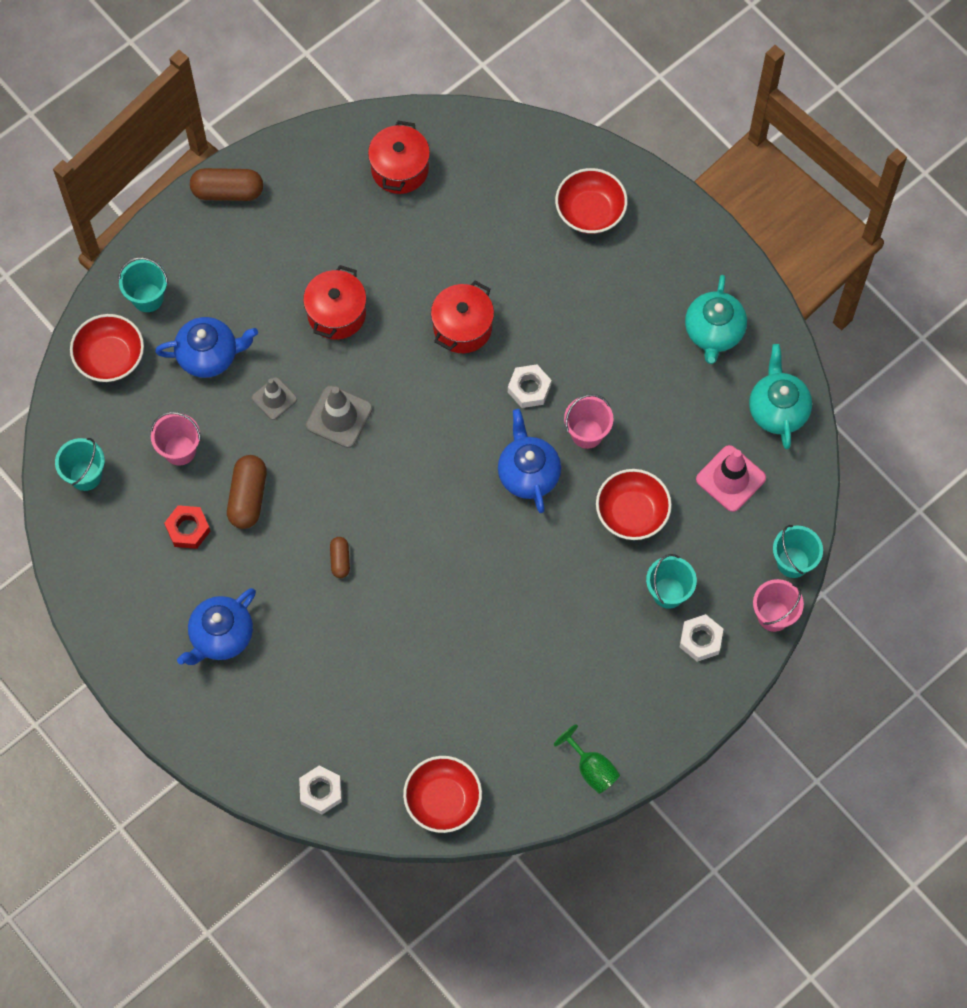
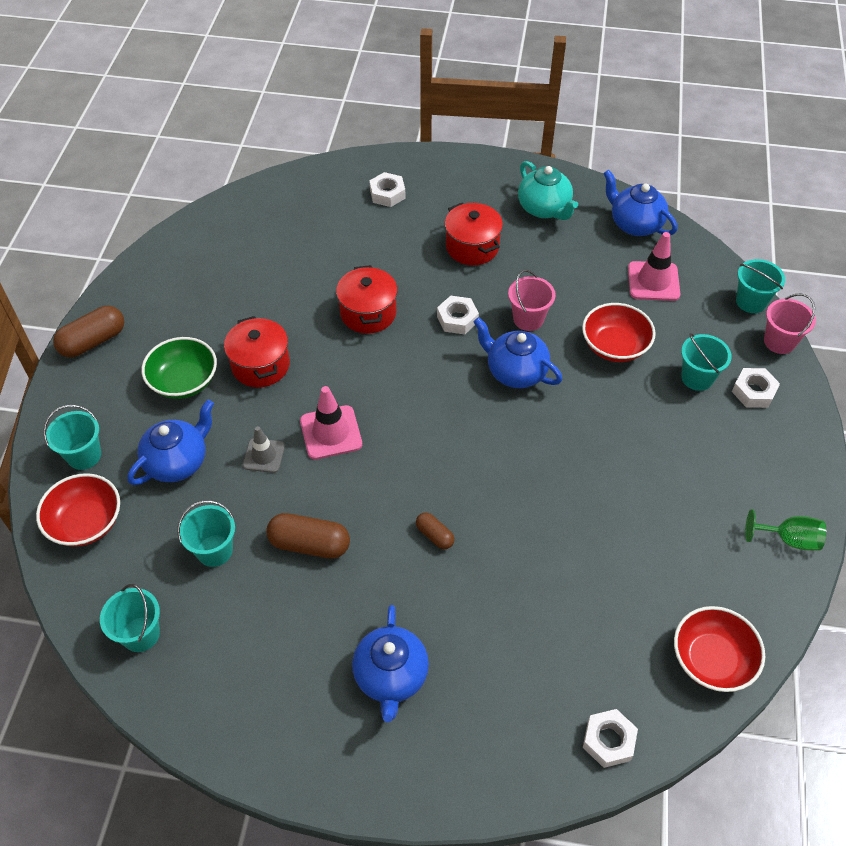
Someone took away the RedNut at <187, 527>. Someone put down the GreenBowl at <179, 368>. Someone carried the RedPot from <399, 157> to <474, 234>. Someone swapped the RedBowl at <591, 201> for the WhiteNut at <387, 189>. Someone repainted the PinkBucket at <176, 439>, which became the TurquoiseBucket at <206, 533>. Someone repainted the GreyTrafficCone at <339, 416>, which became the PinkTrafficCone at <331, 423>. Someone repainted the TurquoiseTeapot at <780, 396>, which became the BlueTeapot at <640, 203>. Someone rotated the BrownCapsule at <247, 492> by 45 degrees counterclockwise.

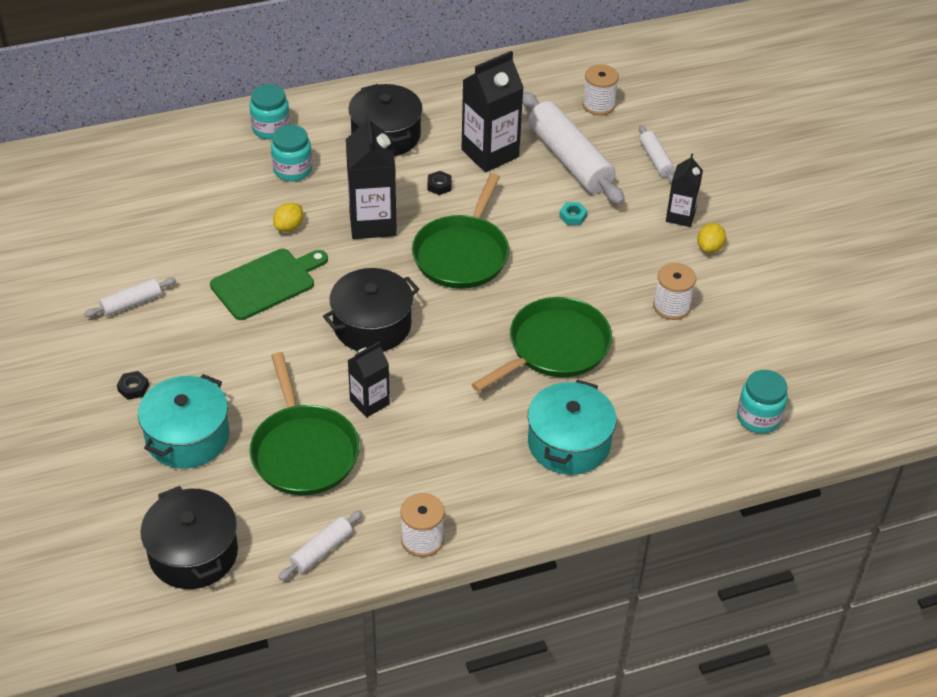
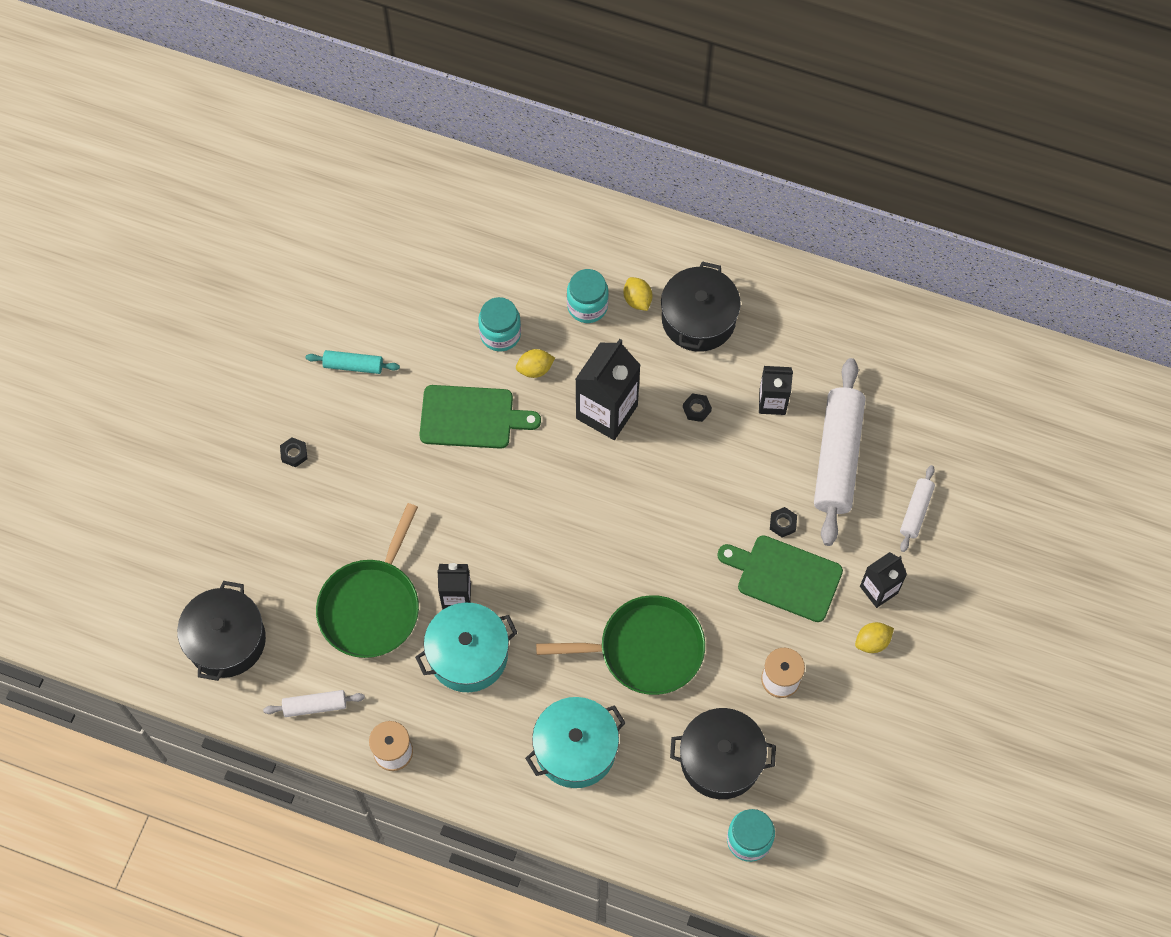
Someone took away the GreenPan at <460, 231>. Someone took away the WhiteSpool at <600, 90>. Someone put down the YellowLemon at <638, 294>. Someone put down the GreenCuttingBoard at <780, 578>. Someone carried the TurquoisePot from <184, 421> to <466, 647>. Someone carried the TurquoiseJar from <270, 112> to <499, 324>. Someone carried the BlackPot from <371, 310> to <723, 753>. Someone repainted the WhiteRollingPin at <130, 297>, which became the TurquoiseRollingPin at <353, 362>. Someone repainted the TurquoiseNut at <573, 213>, which became the BlackNut at <783, 522>. Someone scaled the BlackCarton at <492, 111> by 0.59.

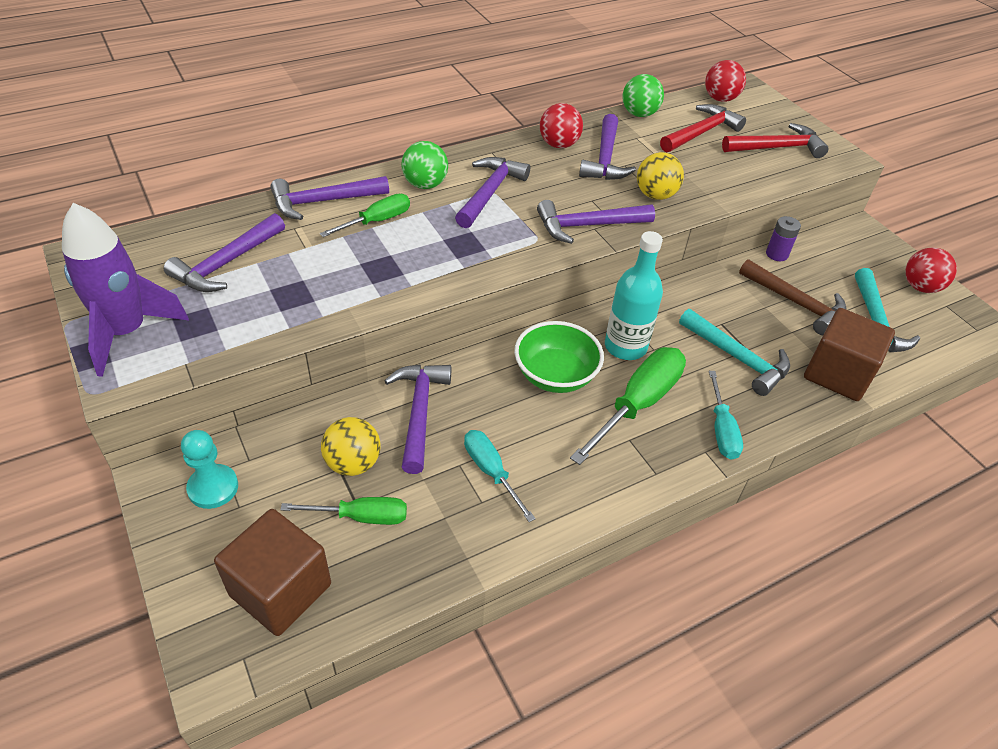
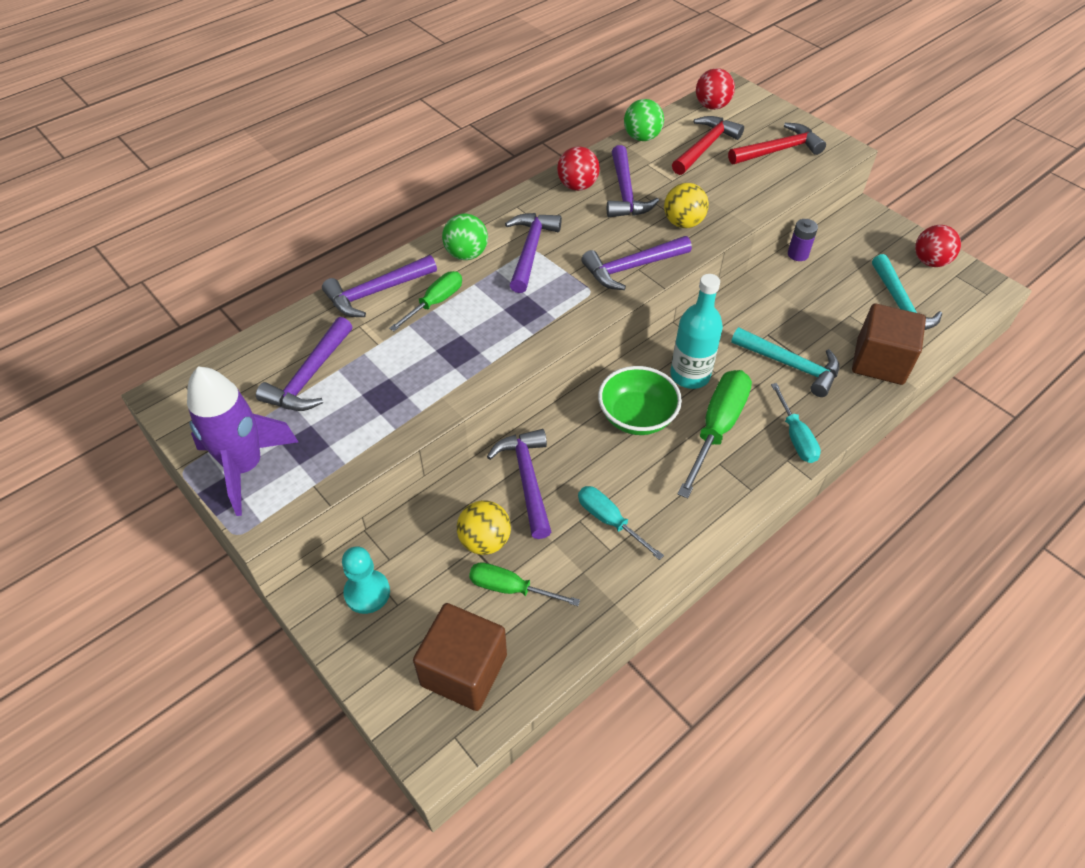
Someone took away the BrownHammer at <792, 297>. Someone rotated the GreenScrewdriver at <343, 511> by 150 degrees counterclockwise.

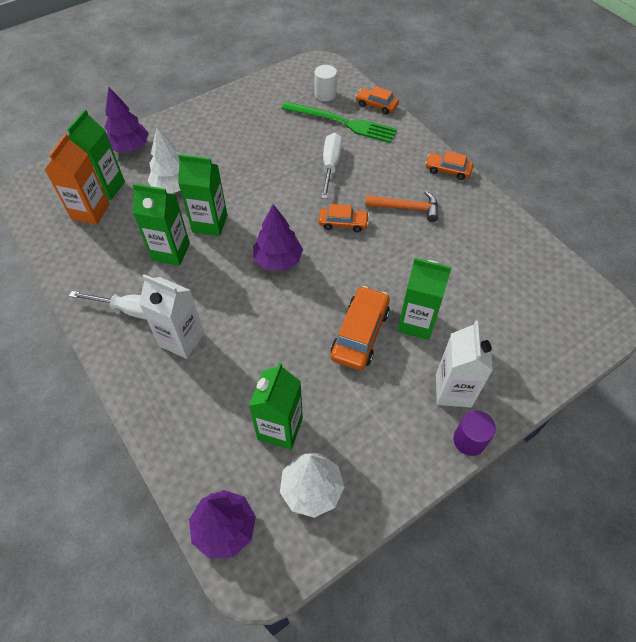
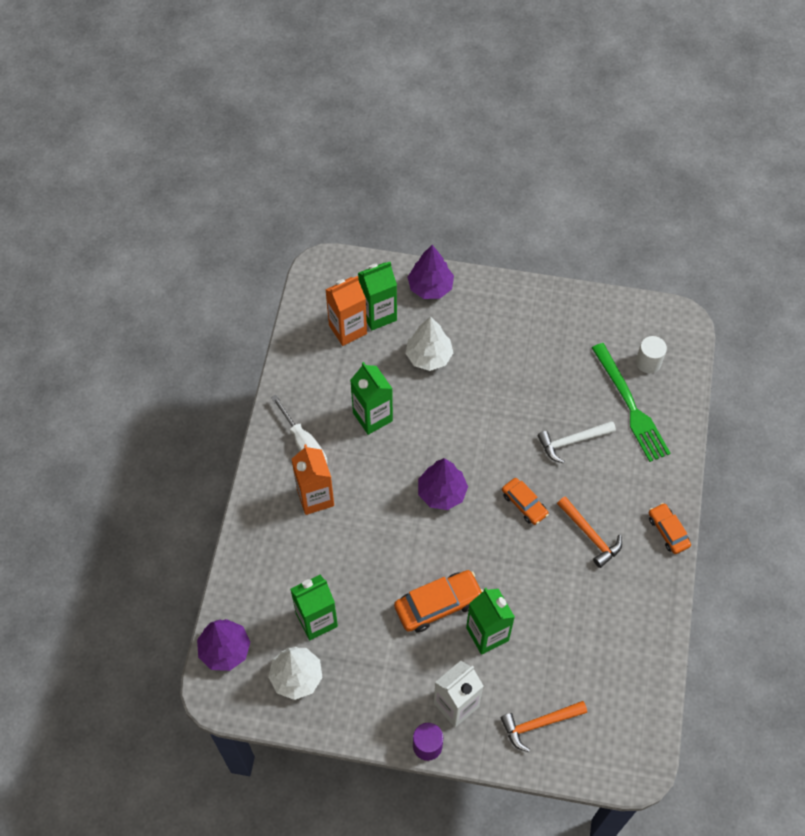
Someone took away the GreenCarton at <202, 195>. Someone took away the OrangeCar at <377, 100>. Someone put down the OrangeHammer at <544, 726>. Someone swapped the WhiteScrewdriver at <331, 166> for the WhiteHammer at <577, 442>. Someone repainted the WhiteCarton at <171, 316>, which became the OrangeCarton at <313, 479>.

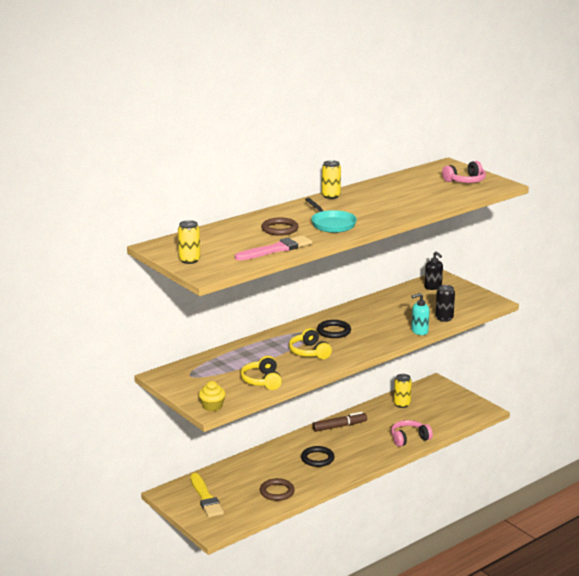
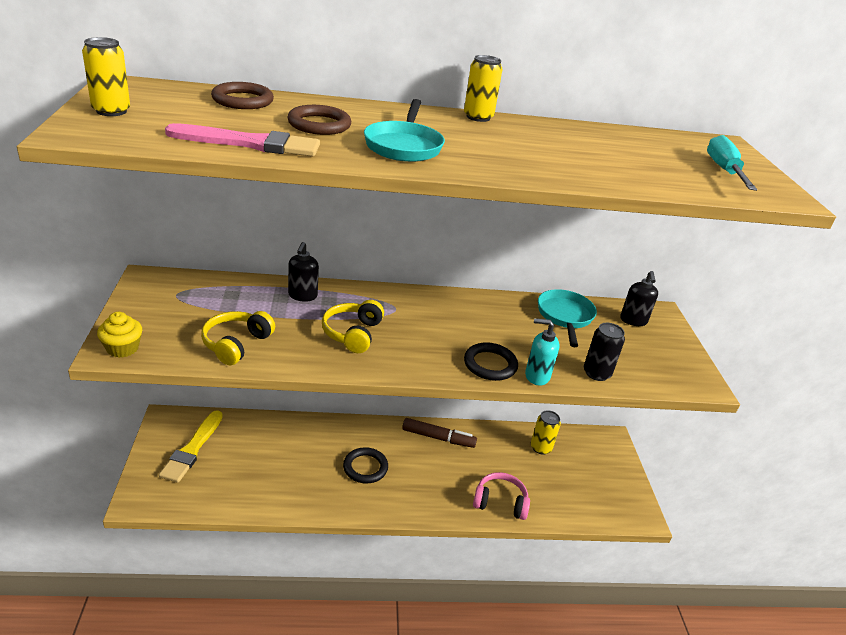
Someone put down the BlackSoapDispenser at <303, 272>. Someone put down the TurquoisePan at <567, 318>. Someone carried the BrownRing from <277, 489> to <242, 95>. Someone carried the BlackRing from <334, 329> to <491, 361>. Someone swapped the PinkHeadphones at <464, 172> for the TurquoiseScrewdriver at <732, 163>.

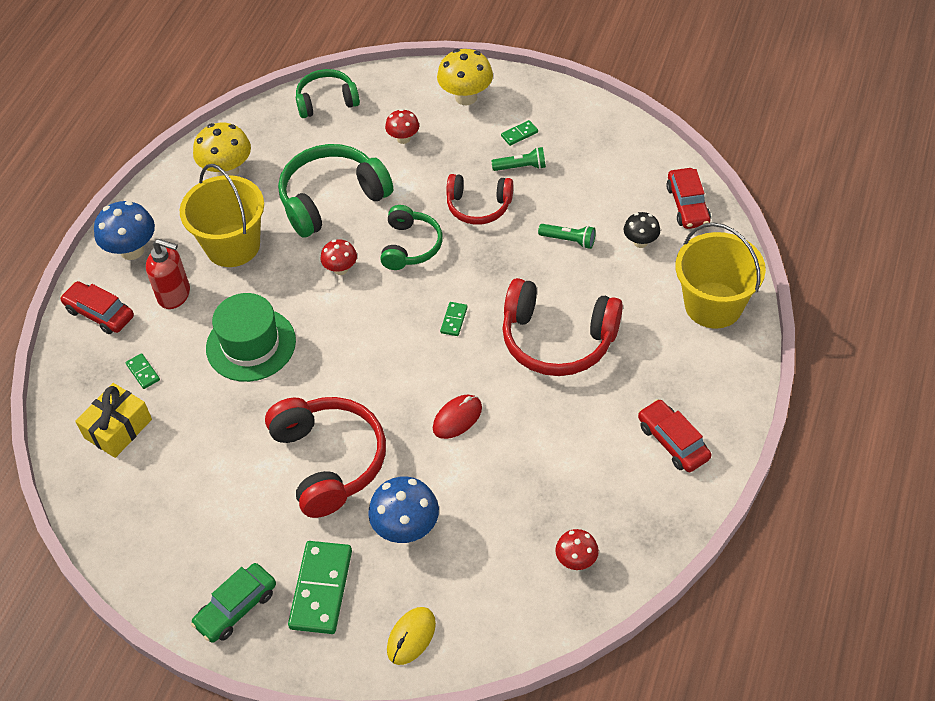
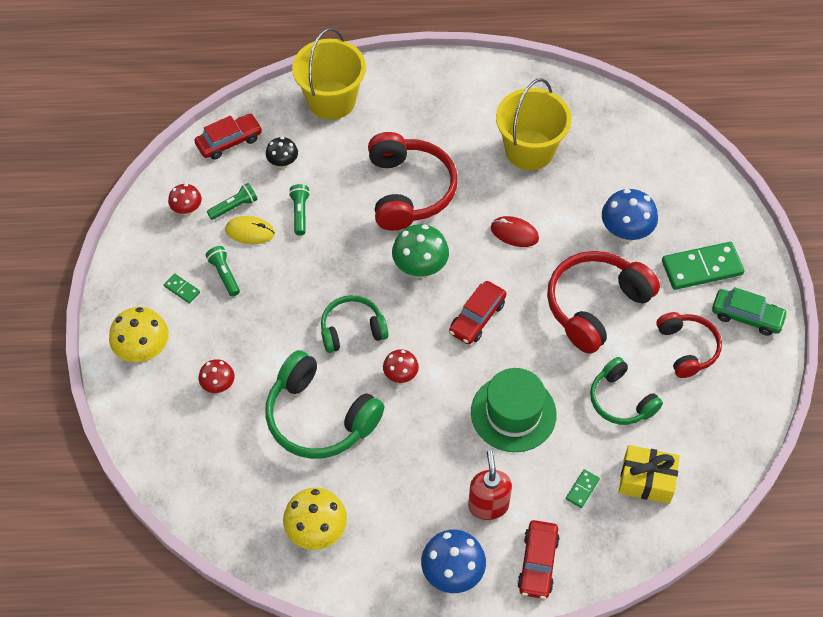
Someone put down the GreenFlashlight at <232, 201>. Someone carried the YellowBucket from <222, 215> to <534, 124>. Someone carried the GreenHeadphones from <328, 93> to <626, 391>. Someone carried the YellowMouse from <411, 636> to <250, 230>. Someone carried the RedHeadphones from <479, 199> to <689, 345>. Someone carried the RedMushroom from <577, 549> to <185, 200>. Someone carried the RedCar from <674, 435> to <477, 312>. Someone swapped the GreenDomino at <454, 319> for the GreenMushroom at <420, 251>.

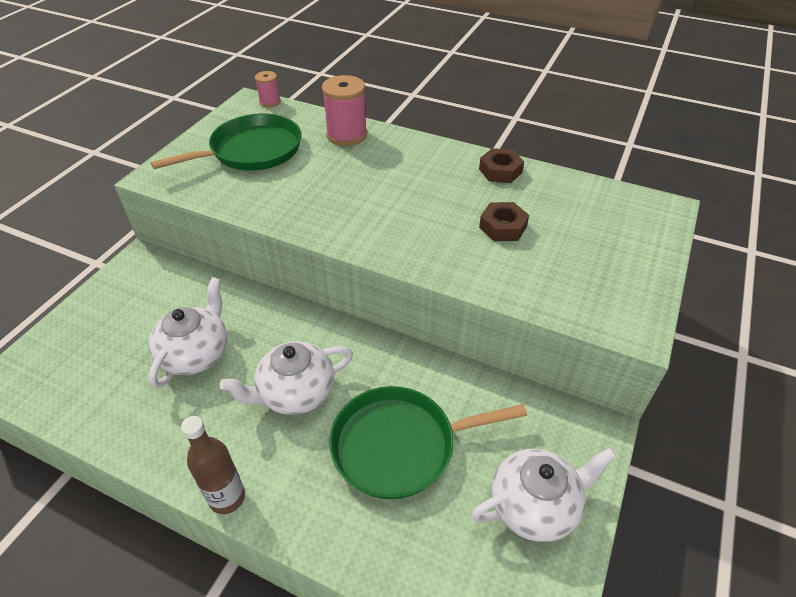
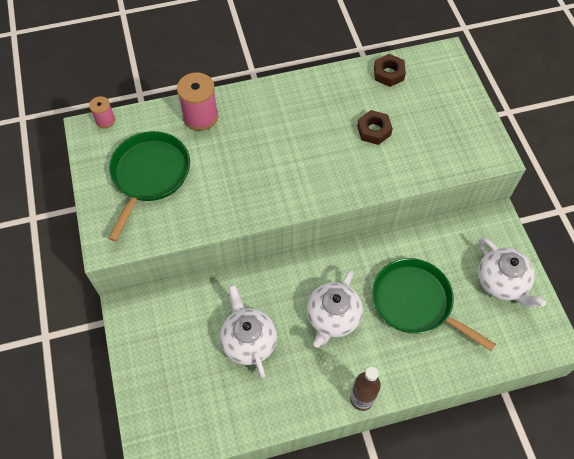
Someone carried the BrownNut from <501, 165> to <390, 70>. Someone rotated the GreenPan at <428, 442> by 90 degrees clockwise. Someone rotated the WhiteTeapot at <544, 495> by 120 degrees clockwise.

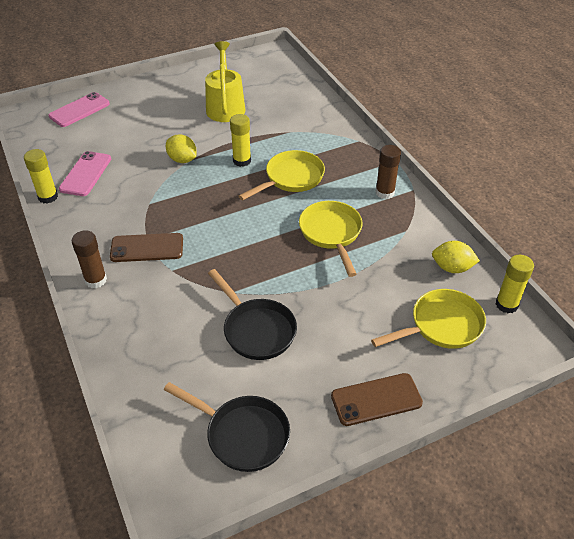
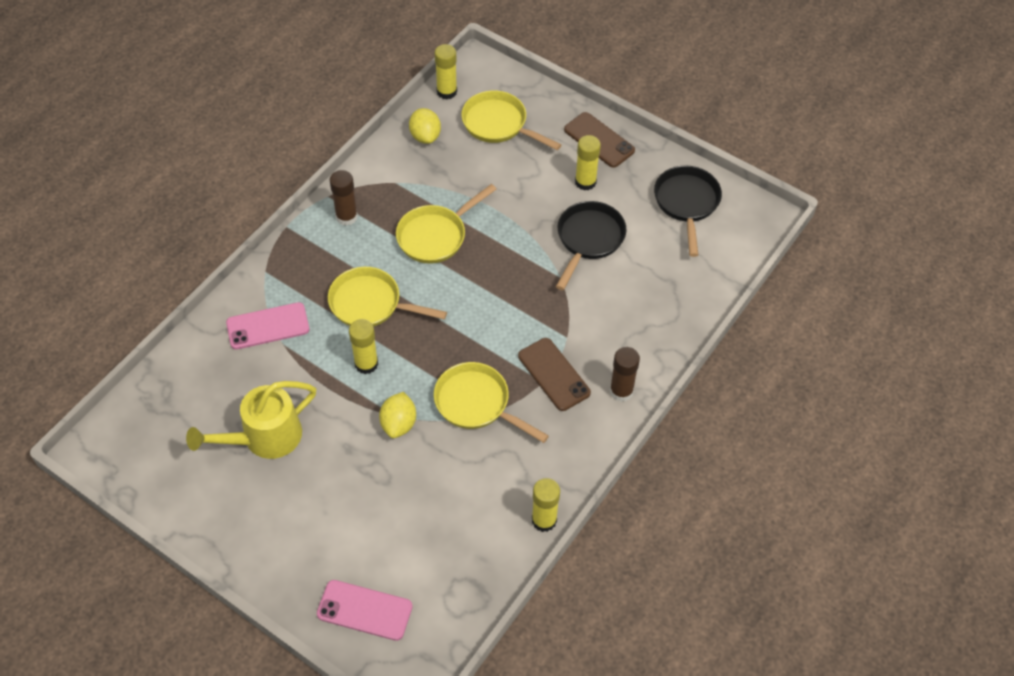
Someone put down the YellowPan at <491, 402>. Someone put down the YellowGlueStick at <588, 162>. Someone carried the PinkPhone from <85, 173> to <267, 325>.

